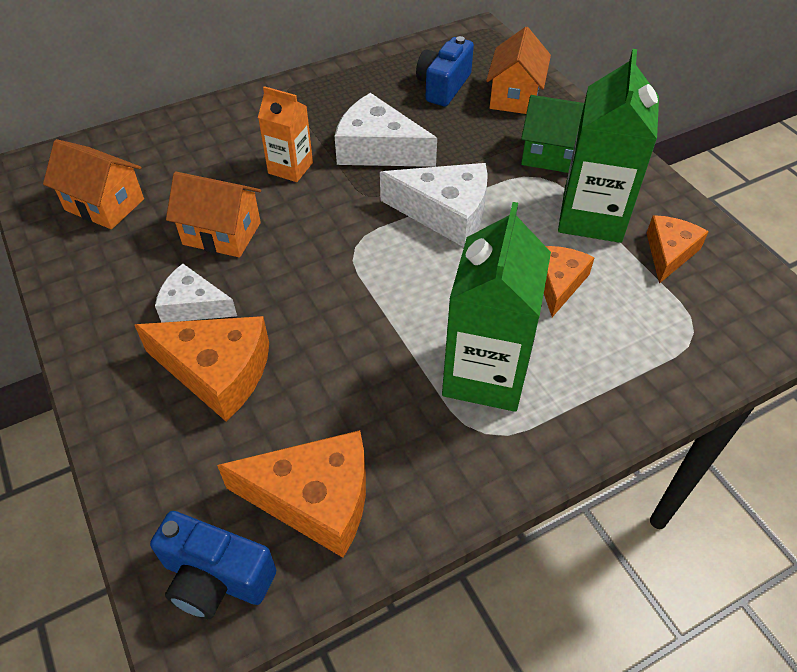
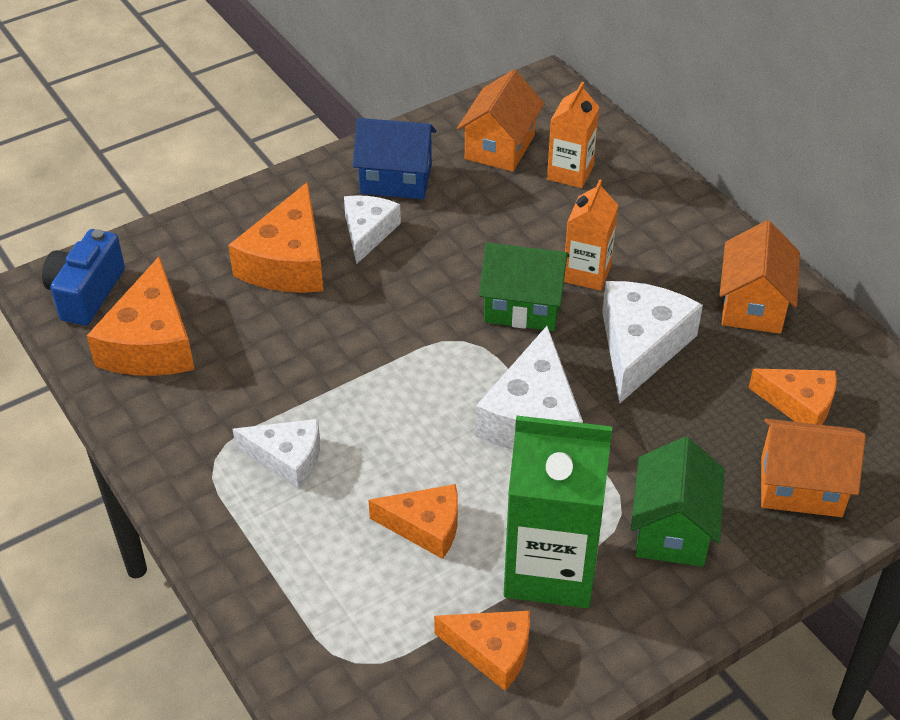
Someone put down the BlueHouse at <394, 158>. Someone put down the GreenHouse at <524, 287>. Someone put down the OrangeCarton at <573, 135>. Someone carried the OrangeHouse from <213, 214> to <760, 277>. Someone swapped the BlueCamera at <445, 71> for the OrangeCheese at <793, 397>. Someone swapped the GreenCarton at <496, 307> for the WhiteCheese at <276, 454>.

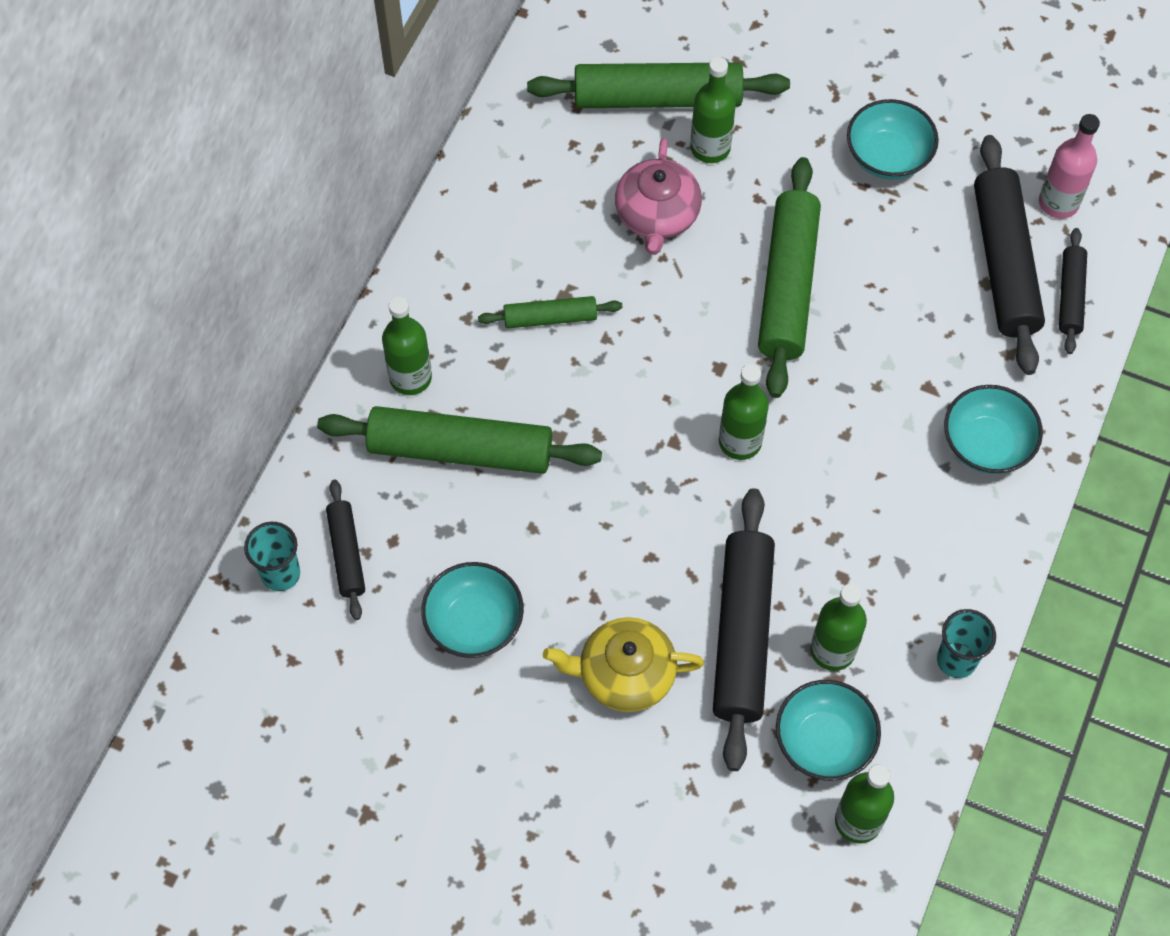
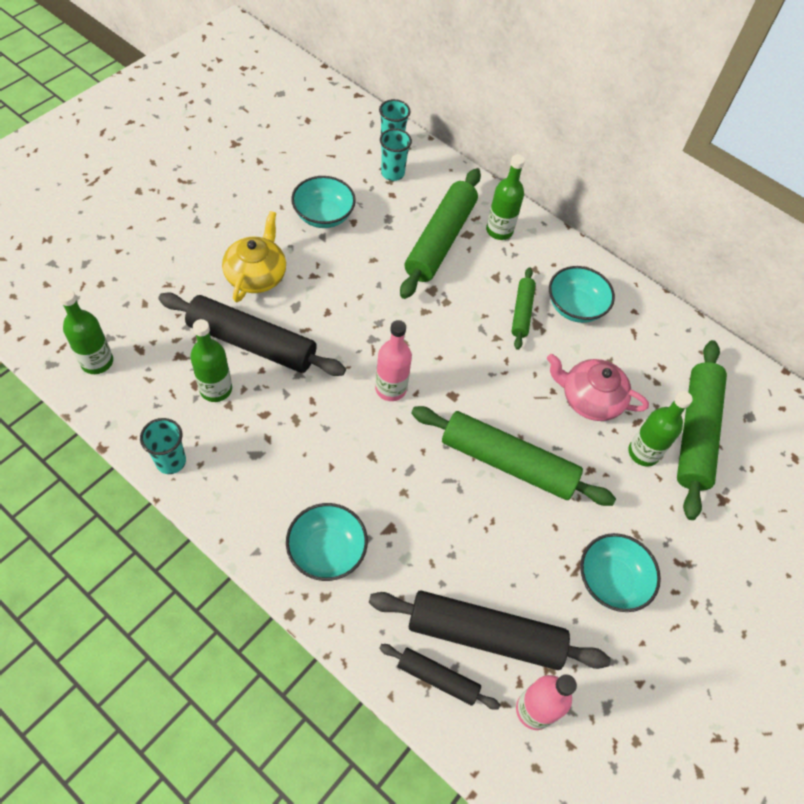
Someone carried the TurquoiseBowl from <828, 730> to <582, 294>. Someone swapped the BlackRollingPin at <345, 550> for the TurquoiseCup at <396, 154>. Someone repainted the GreenBottle at <744, 412>, which became the PinkBottle at <393, 360>.

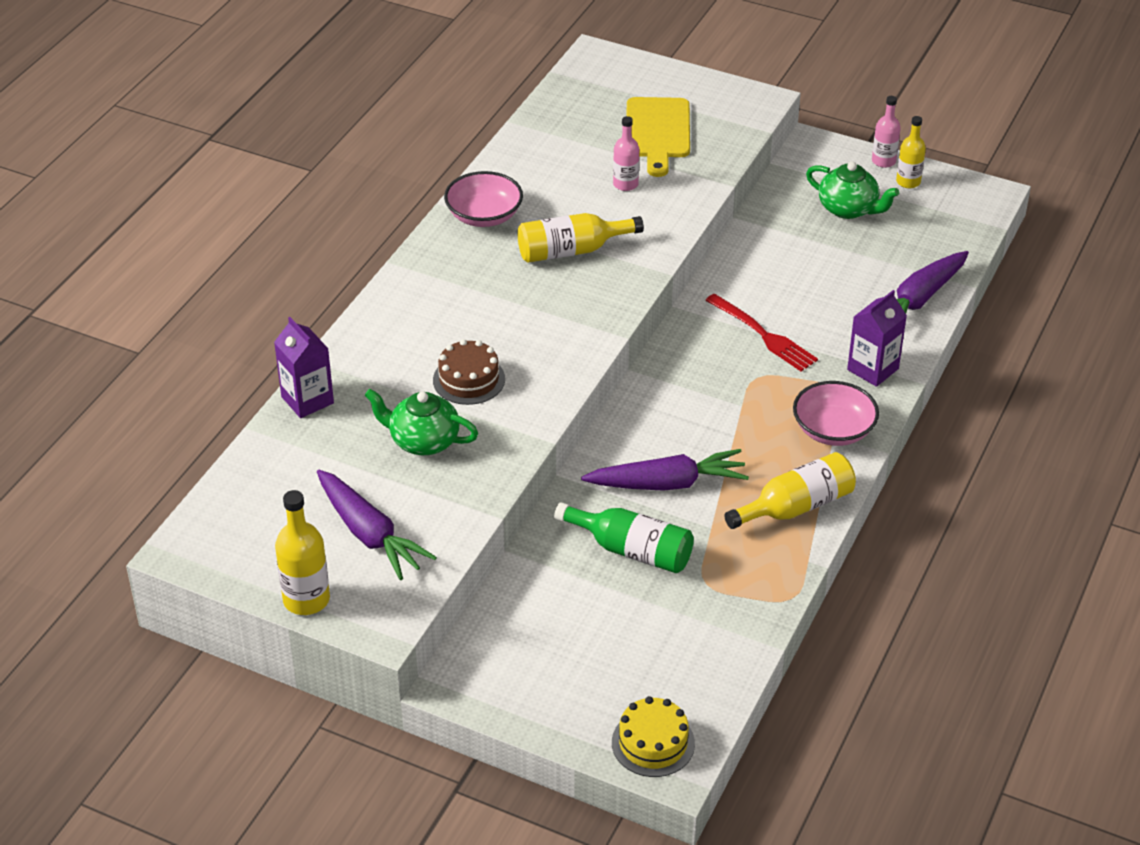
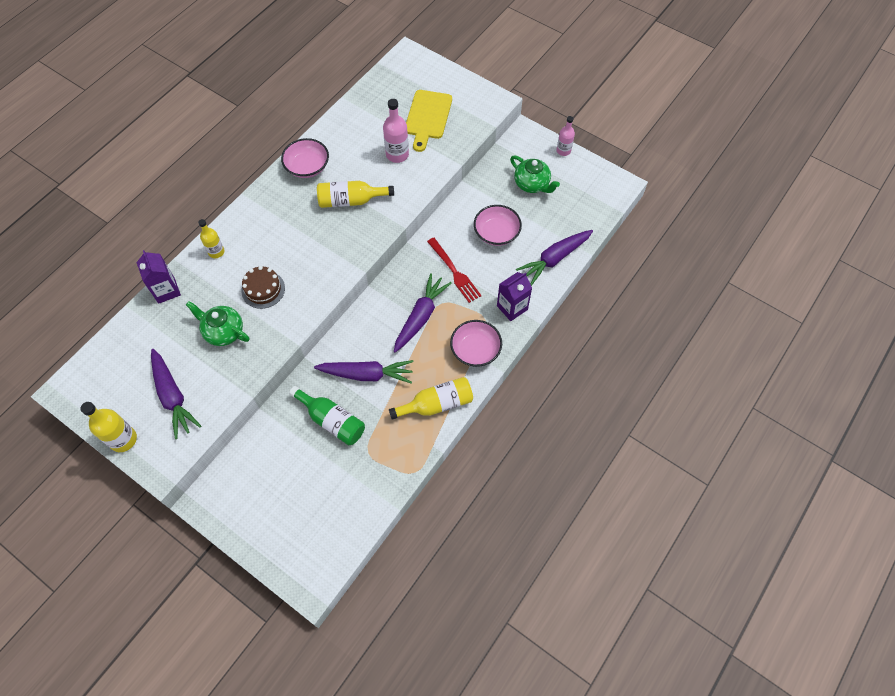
Someone took away the YellowCake at <653, 736>. Someone put down the PurpleCarrot at <423, 312>. Someone put down the PinkBowl at <498, 225>. Someone carried the YellowBottle from <911, 152> to <211, 238>. Someone scaled the PinkBottle at <626, 153> by 1.50.

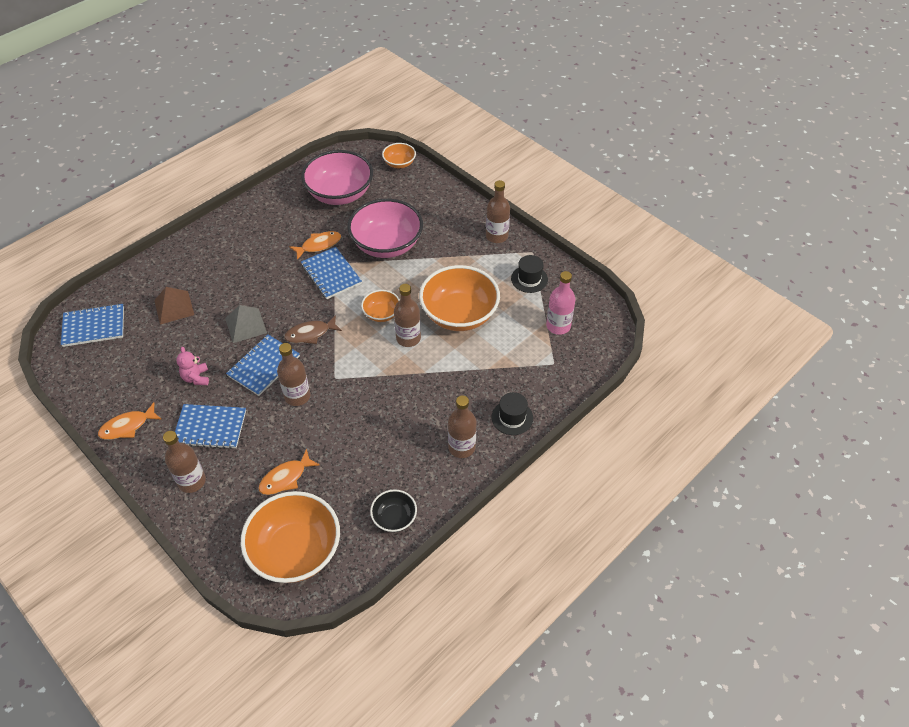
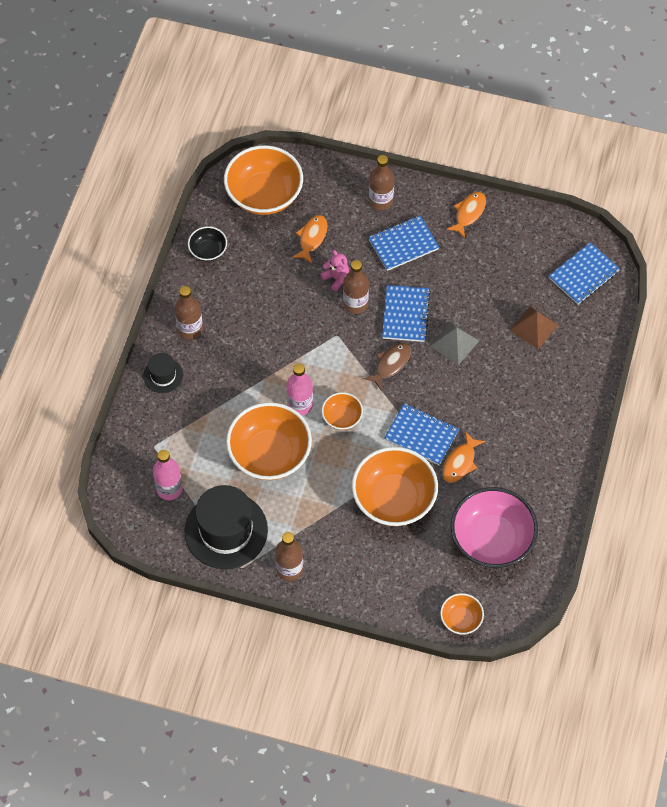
Someone carried the PinkTeddyBear from <192, 366> to <335, 270>. Someone repainted the PinkBowl at <385, 228>, which became the OrangeBowl at <395, 486>. Someone repainted the BrownBottle at <407, 315>, which became the PinkBottle at <300, 389>. Someone scaled the BlackHat at <529, 274> by 2.01.

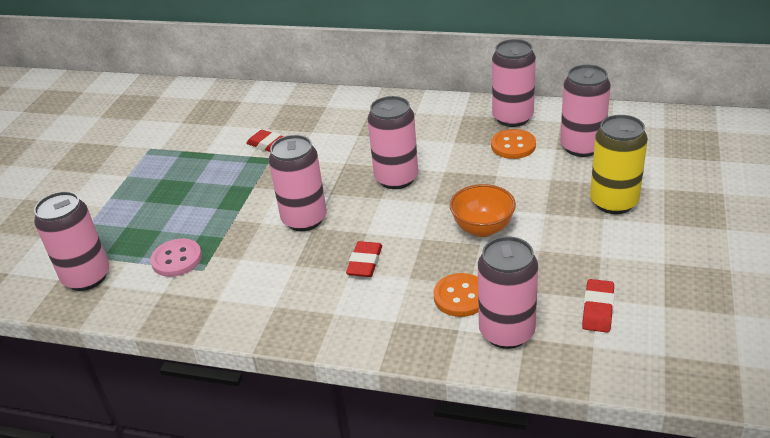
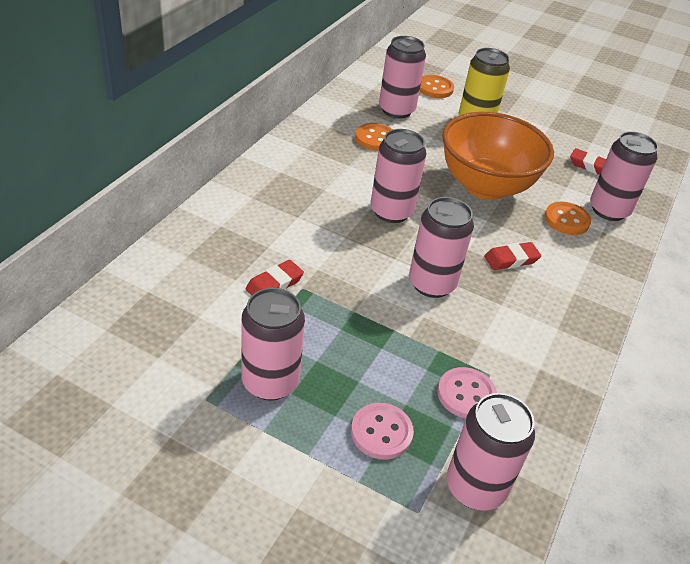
Someone put down the PinkButton at <382, 431>. Someone put down the OrangeButton at <437, 86>. Someone carried the PinkCan from <514, 83> to <273, 344>. Someone rotated the RedEraser at <364, 259> by 45 degrees counterclockwise. Someone scaled the OrangeBowl at <483, 210> by 1.93.

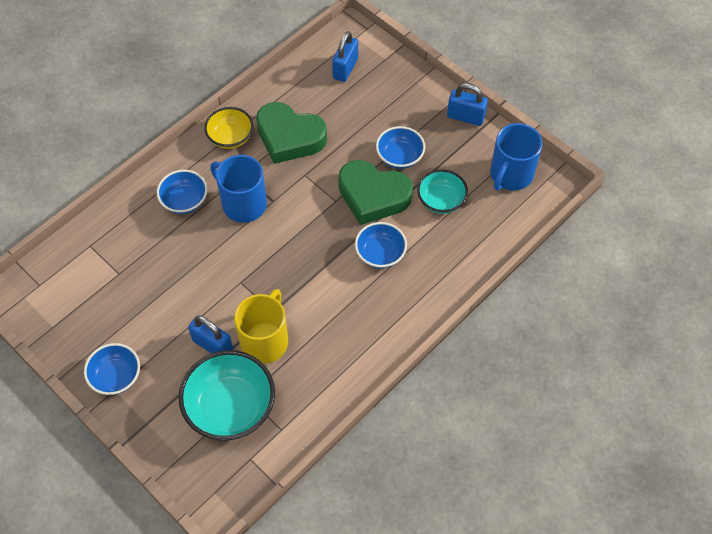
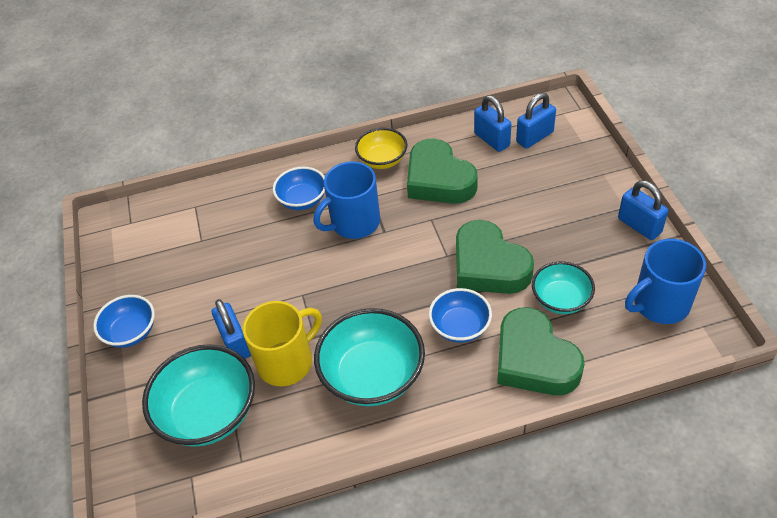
Someone took away the BlueBowl at <400, 147>. Someone put down the TurquoiseBowl at <369, 357>. Someone put down the BluePadlock at <492, 123>. Someone put down the GreenHeart at <541, 351>. Someone rotated the BlueMug at <238, 189> by 105 degrees counterclockwise.

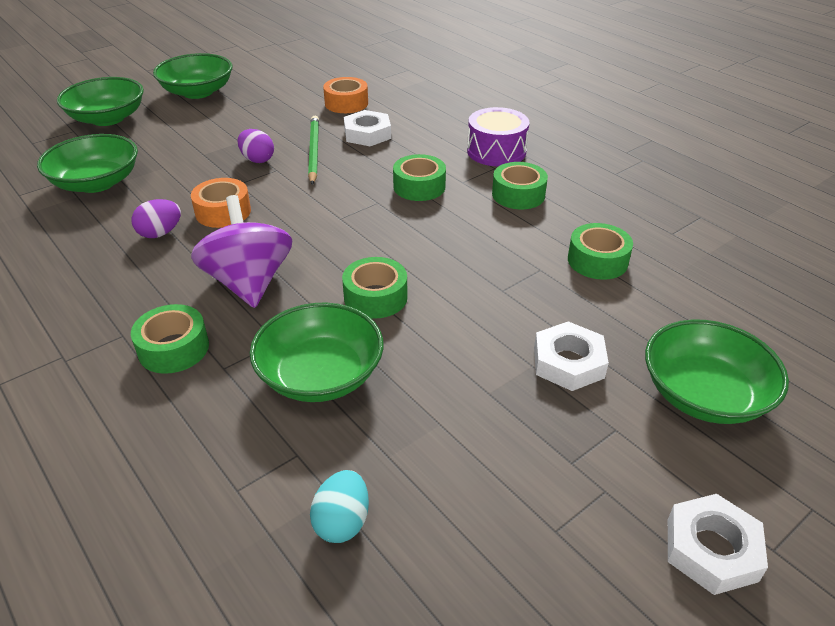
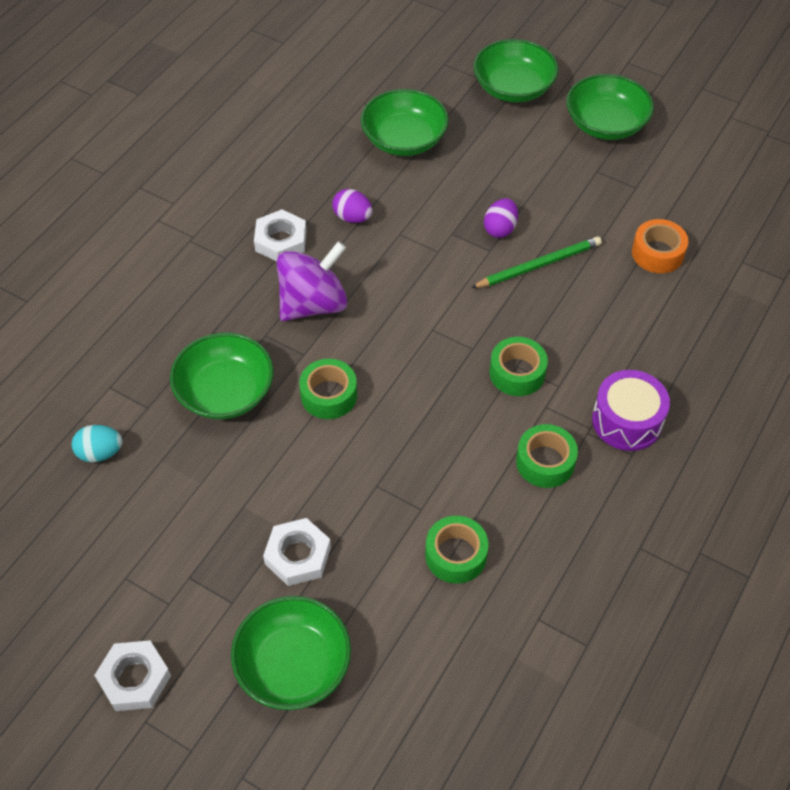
Someone took away the GreenTape at <170, 339>. Someone took away the OrangeTape at <221, 203>. Someone carried the WhiteNut from <367, 128> to <280, 235>.

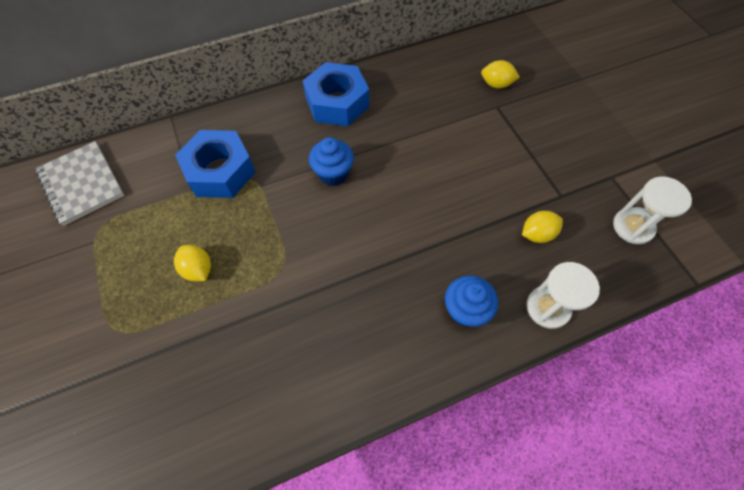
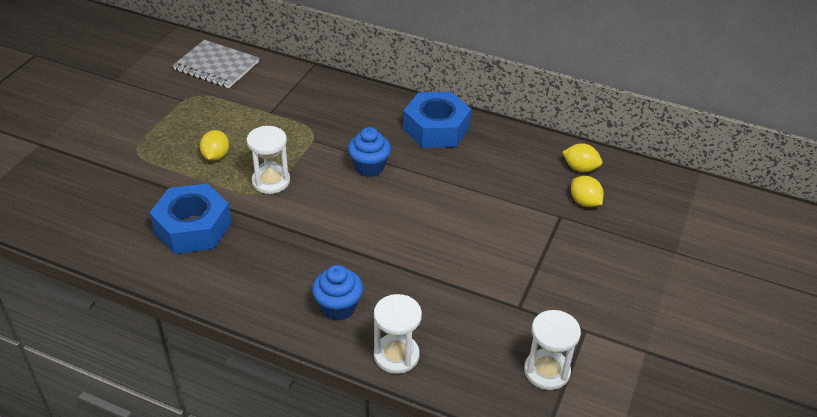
Someone put down the WhiteHourglass at <268, 160>. Someone carried the BlueNut from <215, 164> to <191, 218>. Someone carried the YellowLemon from <542, 227> to <582, 157>. Someone rotated the GreyNotebook at <80, 183> by 75 degrees counterclockwise.

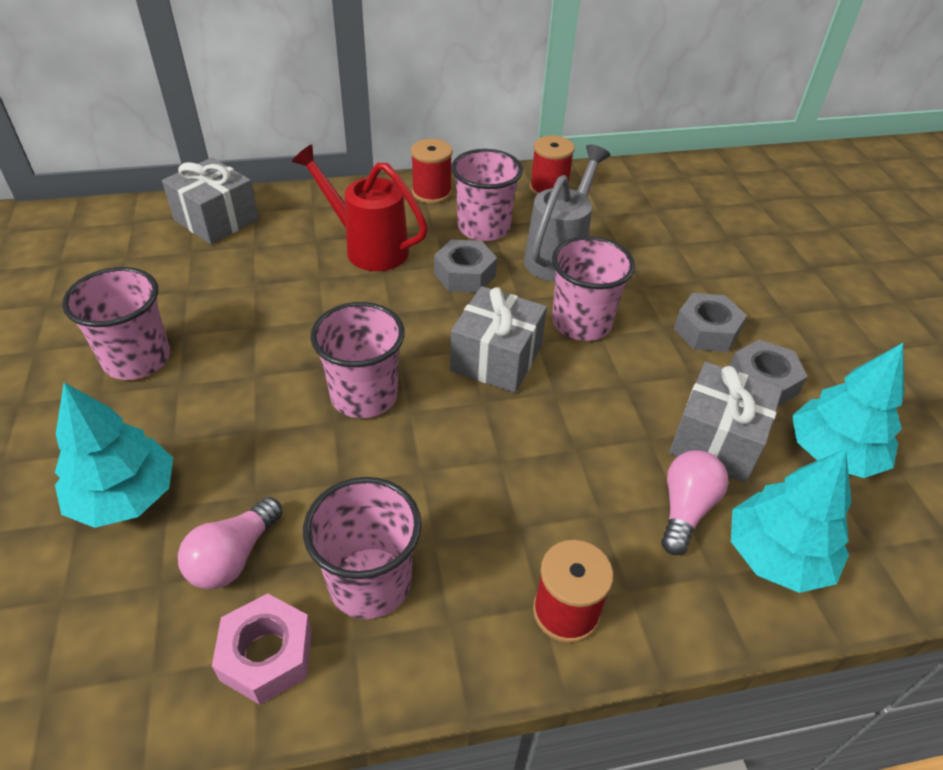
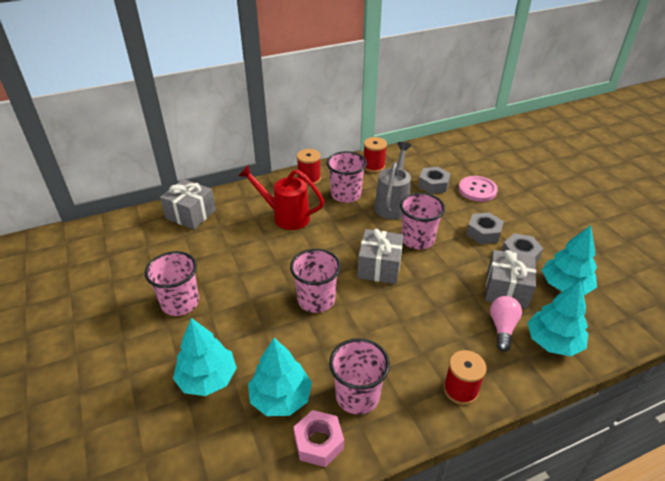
Someone put down the PinkButton at <478, 189>. Someone carried the GreyNut from <465, 266> to <434, 180>. Someone swapped the PinkLightBulb at <230, 543> for the TurquoiseTree at <280, 377>.

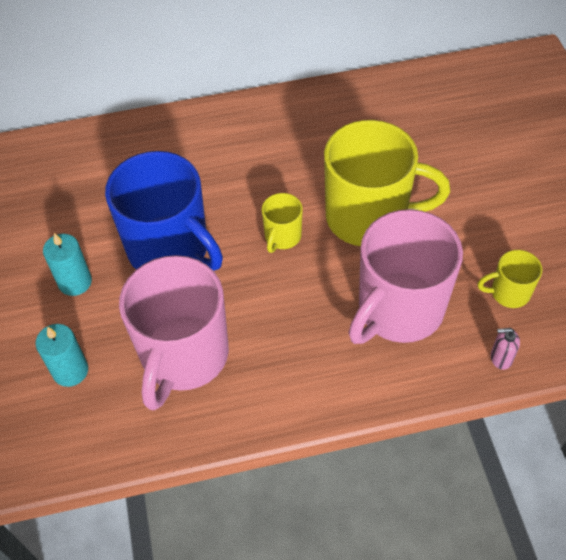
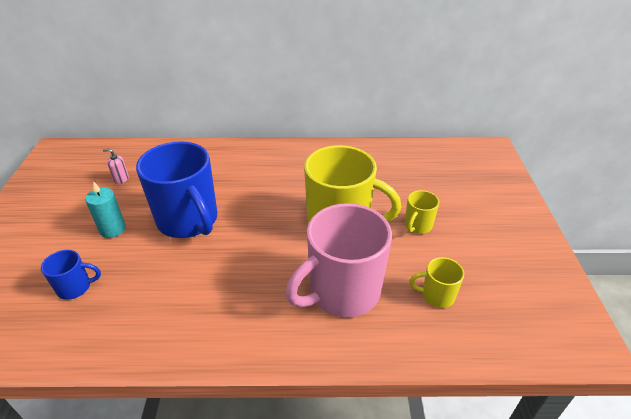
Someone took away the PinkMug at <174, 333>. Someone carried the YellowMug from <282, 223> to <422, 212>. Someone carried the PinkSoapDispenser from <505, 349> to <116, 166>. Someone swapped the TurquoiseCandle at <61, 355> for the BlueMug at <71, 275>.

